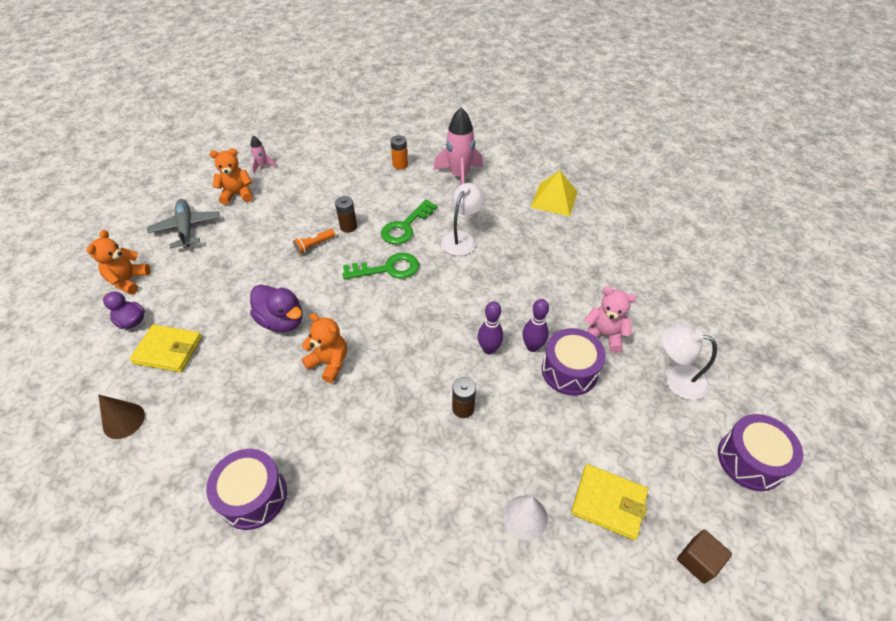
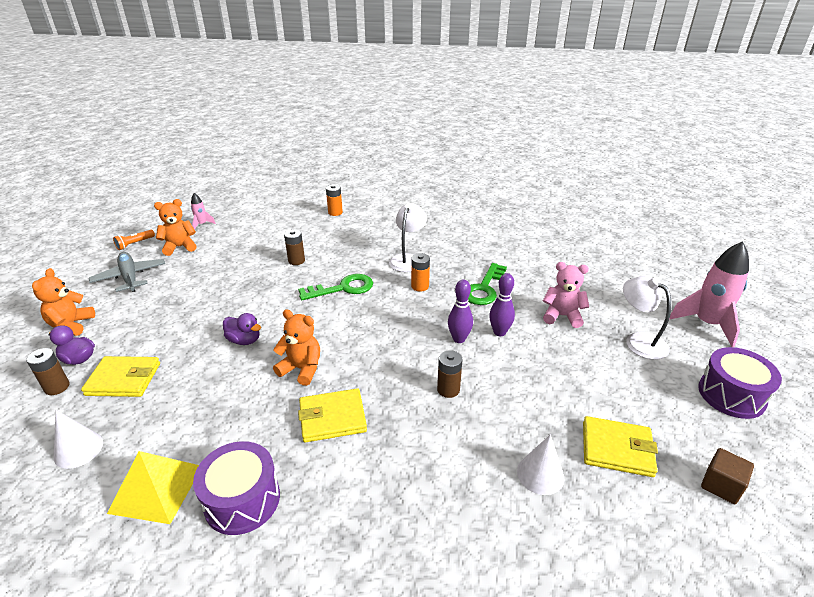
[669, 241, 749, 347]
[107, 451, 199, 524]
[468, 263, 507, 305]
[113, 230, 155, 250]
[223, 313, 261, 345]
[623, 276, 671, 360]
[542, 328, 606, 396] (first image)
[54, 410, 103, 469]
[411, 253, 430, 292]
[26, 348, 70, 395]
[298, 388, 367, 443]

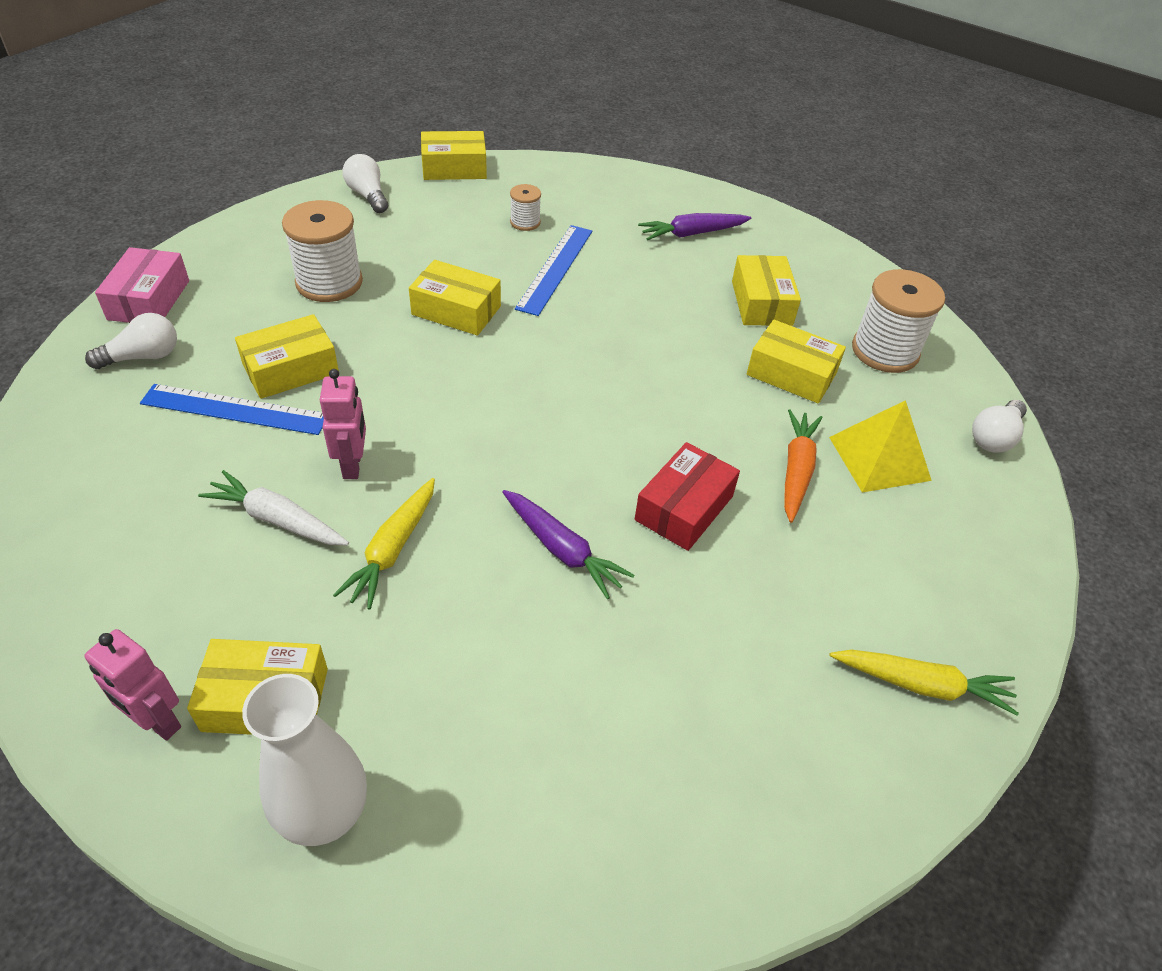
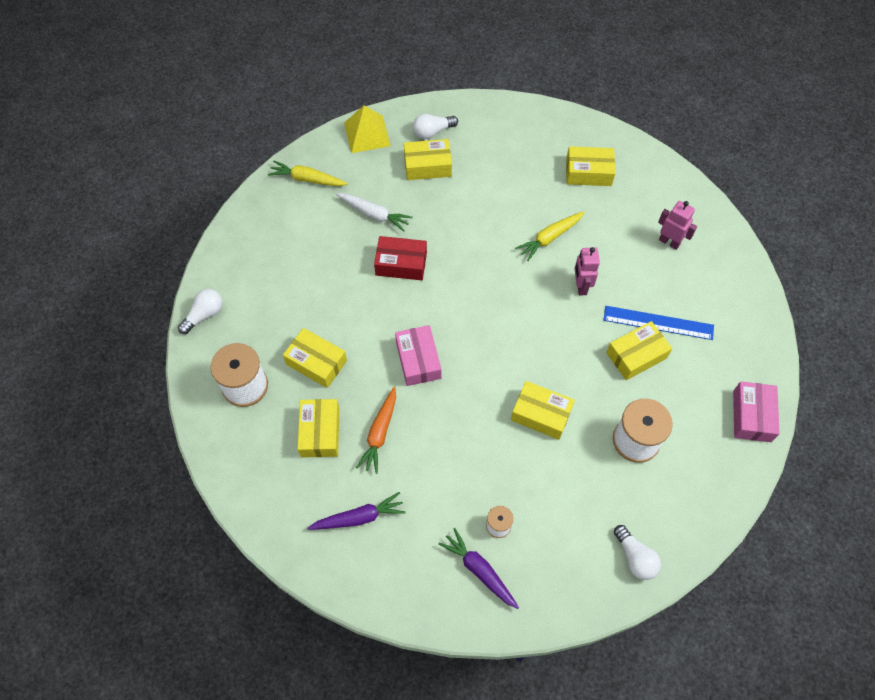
[404, 139, 452, 180]
[515, 225, 592, 316] (first image)
[413, 113, 458, 139]
[344, 105, 391, 153]
[356, 387, 396, 474]
[374, 236, 427, 280]
[336, 193, 413, 232]
[515, 211, 585, 261]
[439, 528, 519, 609]
[658, 201, 697, 250]
[242, 674, 367, 846] (first image)
[395, 325, 441, 386]

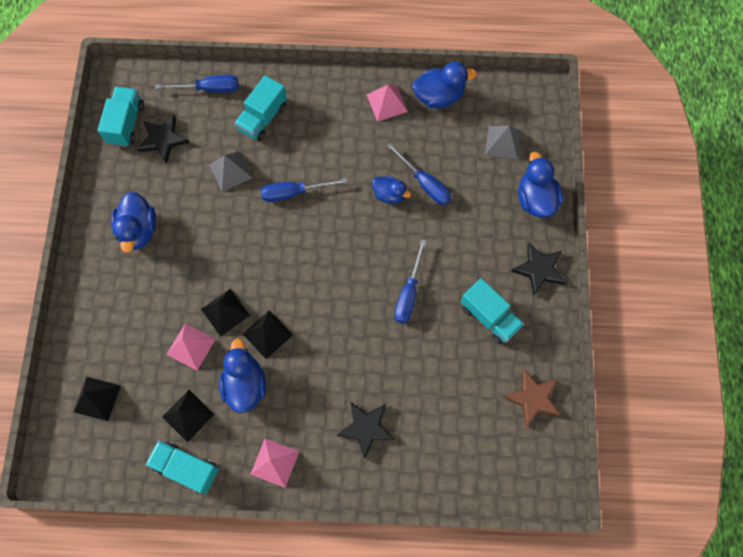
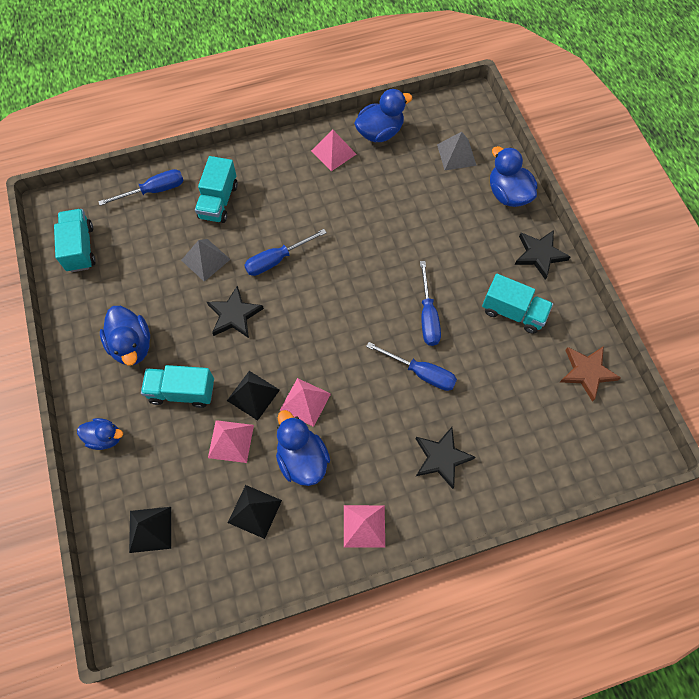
[207, 286, 264, 338]
[366, 342, 457, 391]
[77, 418, 123, 450]
[279, 378, 331, 427]
[141, 365, 214, 408]

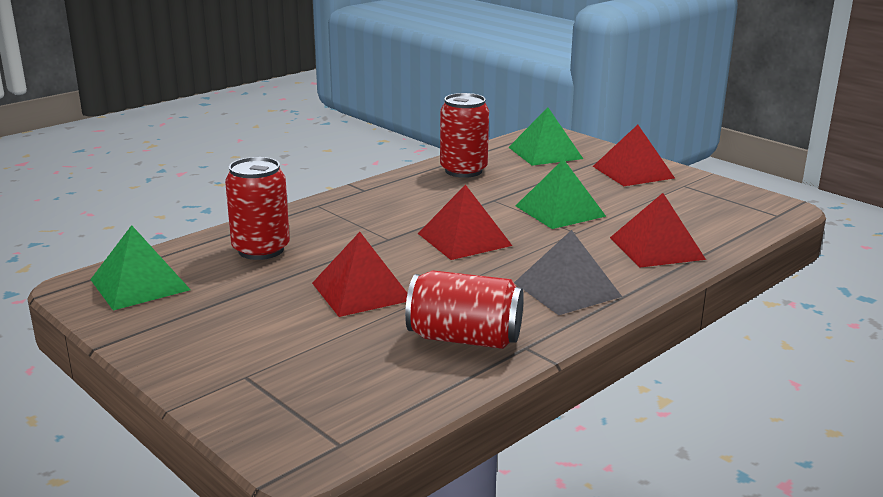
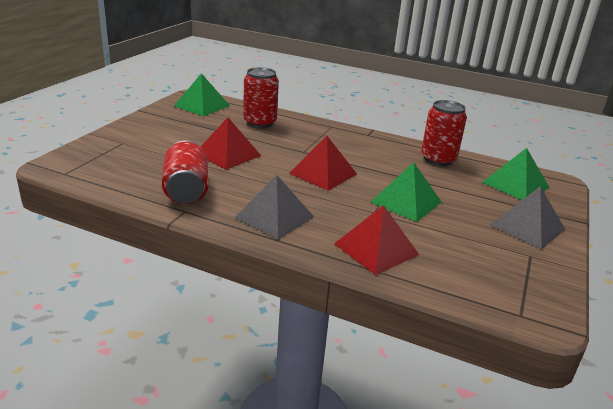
[490, 186, 565, 250]

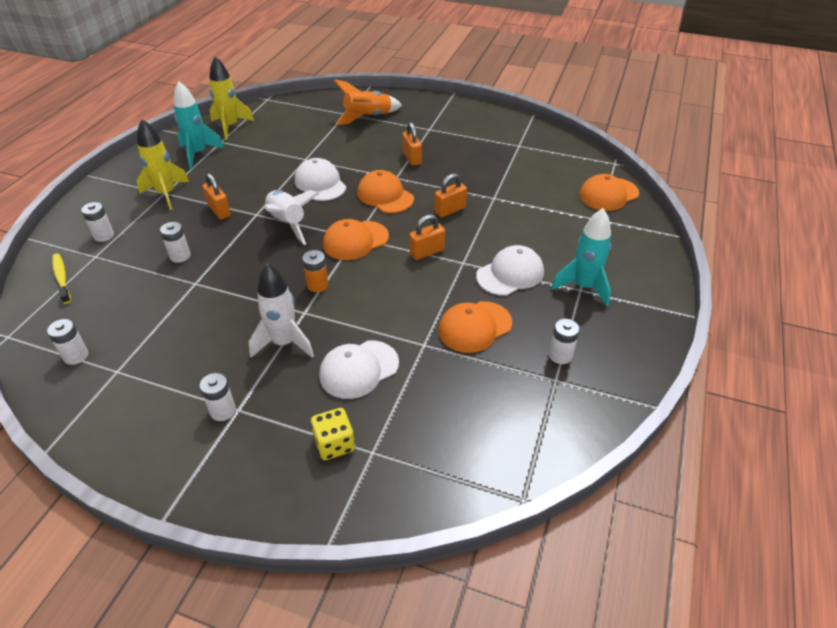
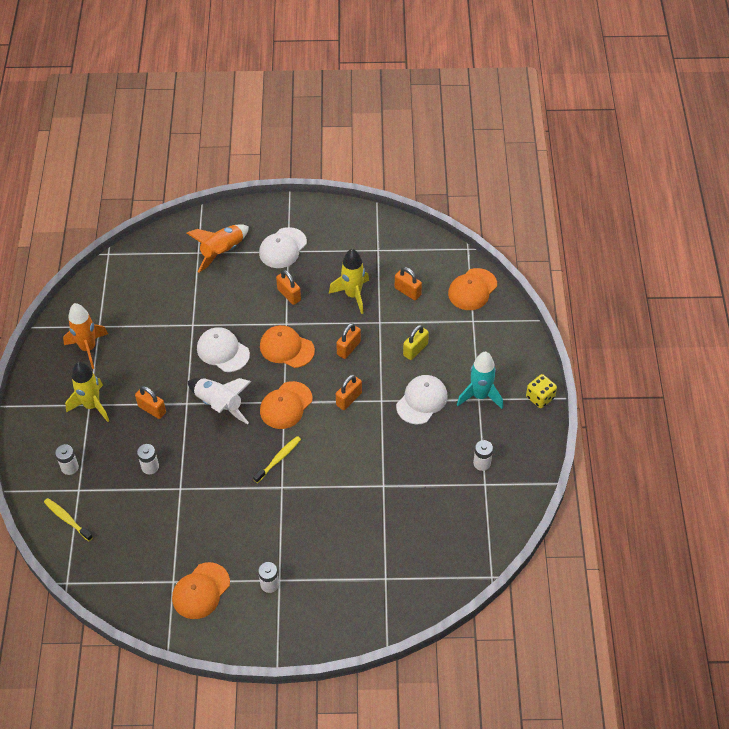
[329, 249, 369, 314]
[63, 303, 108, 369]
[253, 436, 301, 483]
[249, 264, 314, 358] (first image)
[172, 562, 230, 619]
[47, 319, 88, 365] (first image)
[259, 227, 307, 268]
[526, 374, 557, 408]
[395, 267, 422, 300]
[403, 325, 429, 360]

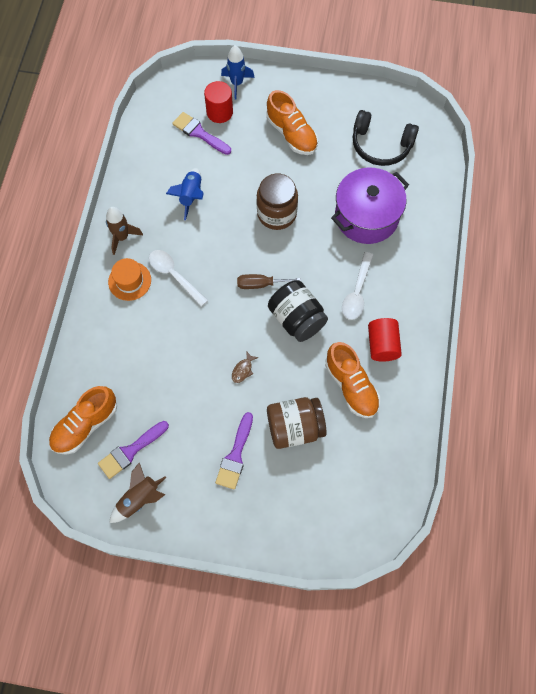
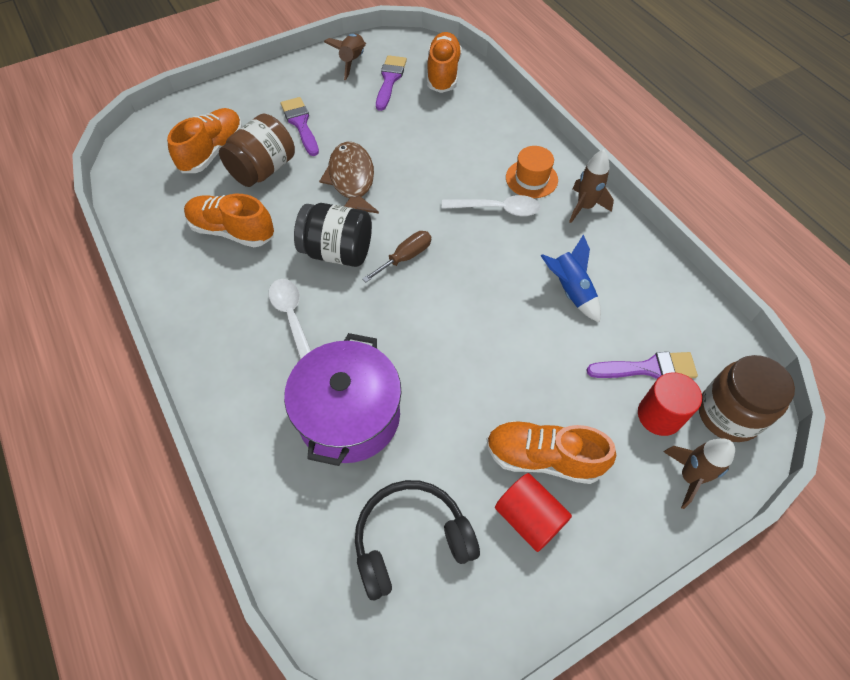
[664, 438, 735, 509]
[699, 355, 795, 442]
[495, 473, 572, 552]
[319, 142, 379, 213]
[167, 108, 242, 173]

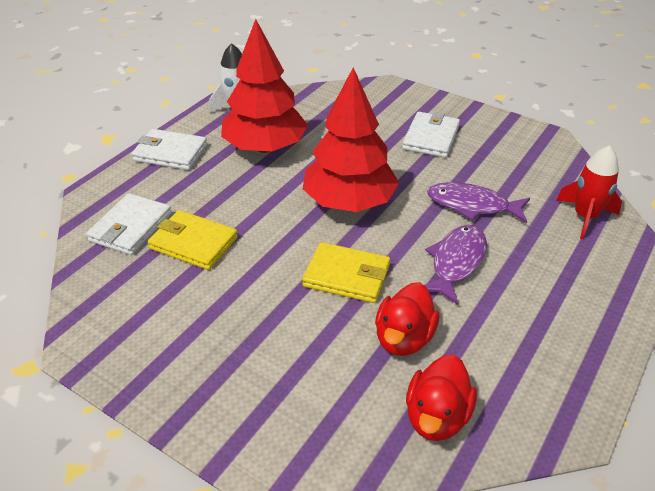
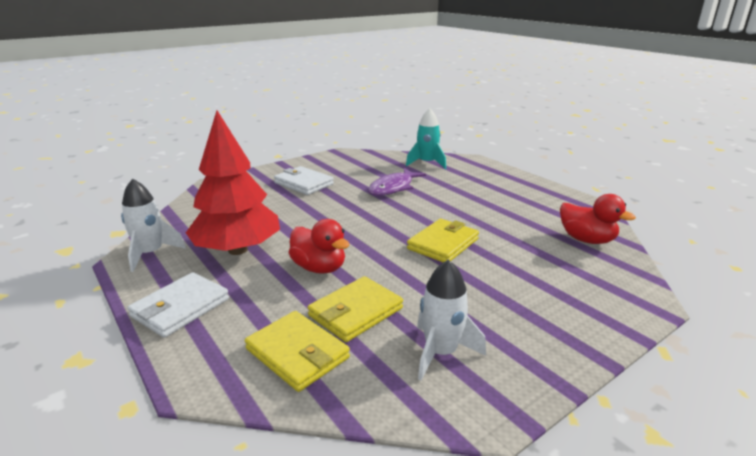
[303, 67, 399, 212] (first image)
[406, 108, 446, 169]
[245, 311, 350, 392]
[424, 225, 487, 305] (first image)
[288, 219, 349, 274]
[417, 259, 486, 381]

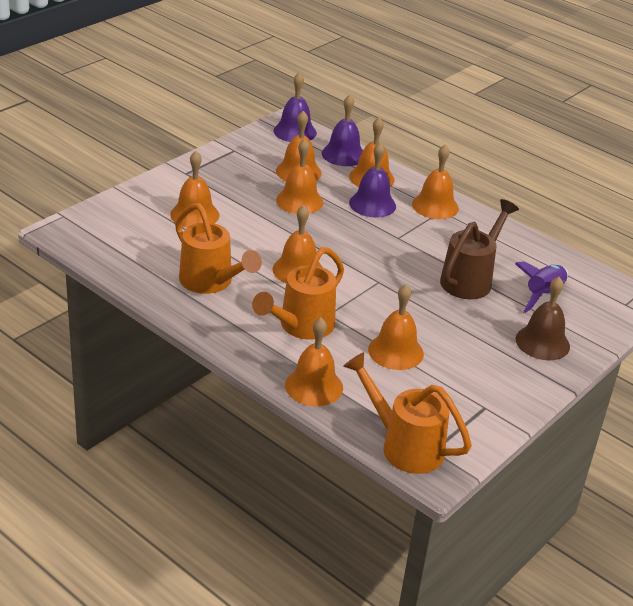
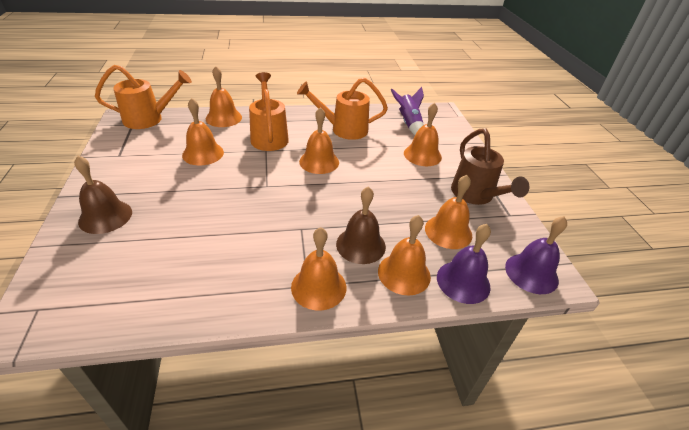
[276, 139, 323, 214] (first image)
[336, 186, 386, 264]
[451, 128, 529, 205]
[391, 87, 424, 135]

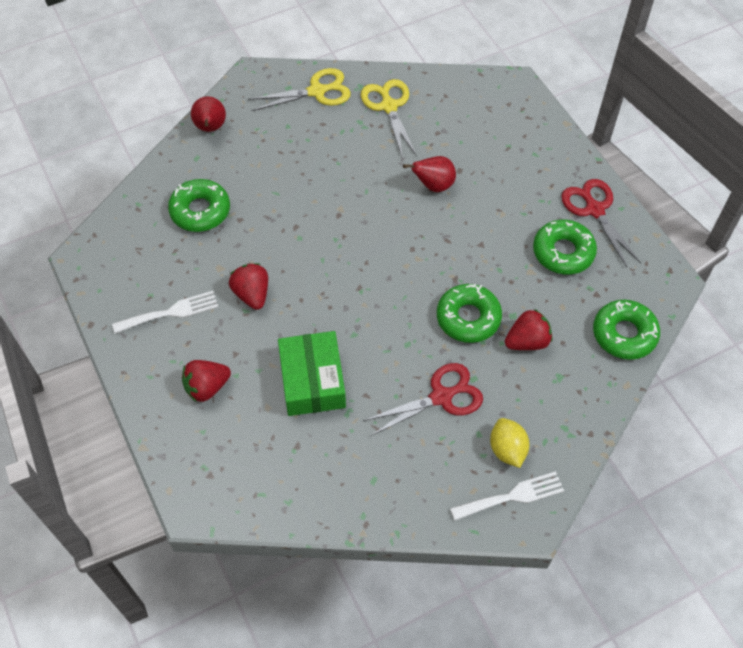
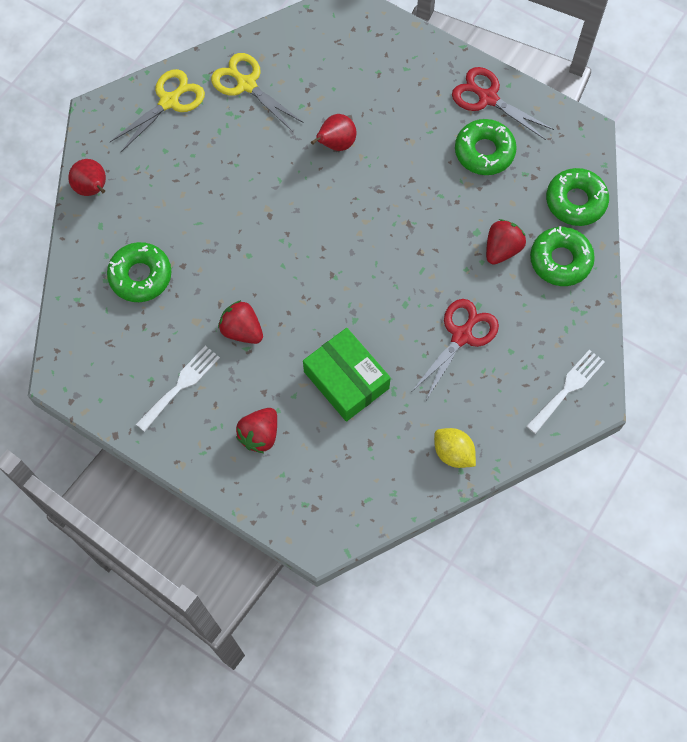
[530, 226, 595, 286]
[434, 428, 476, 468]

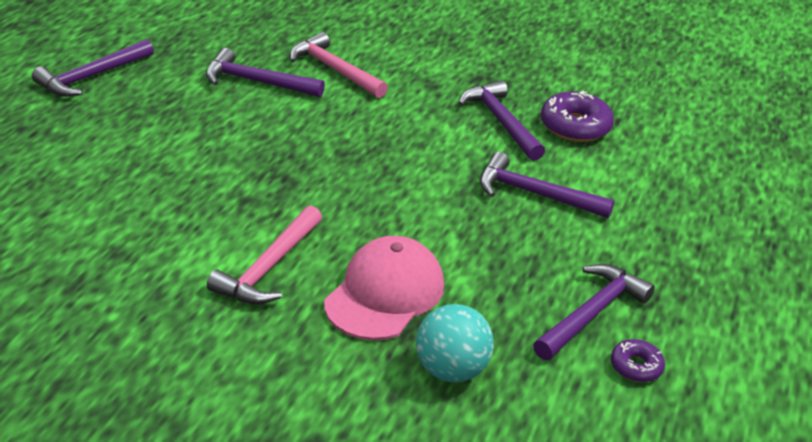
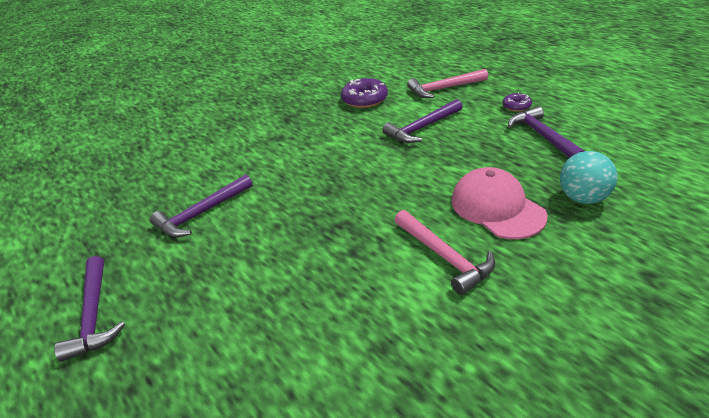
[407, 69, 488, 98]
[458, 80, 545, 161] (first image)
[503, 92, 532, 112]

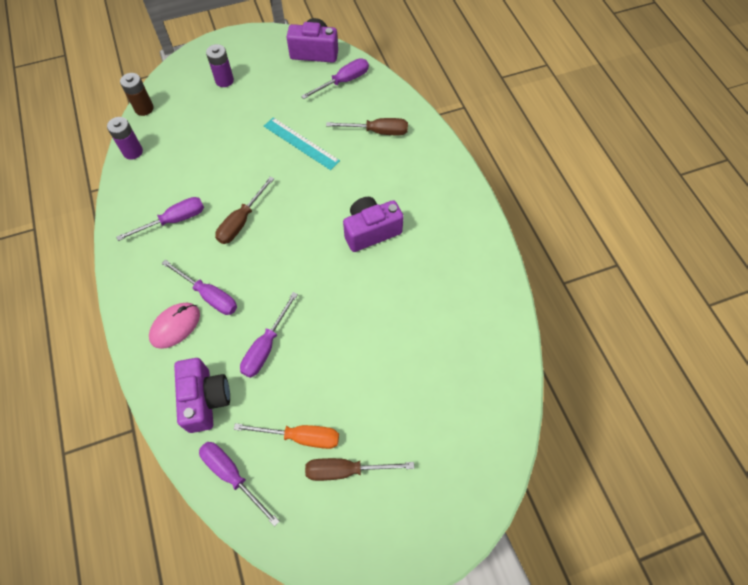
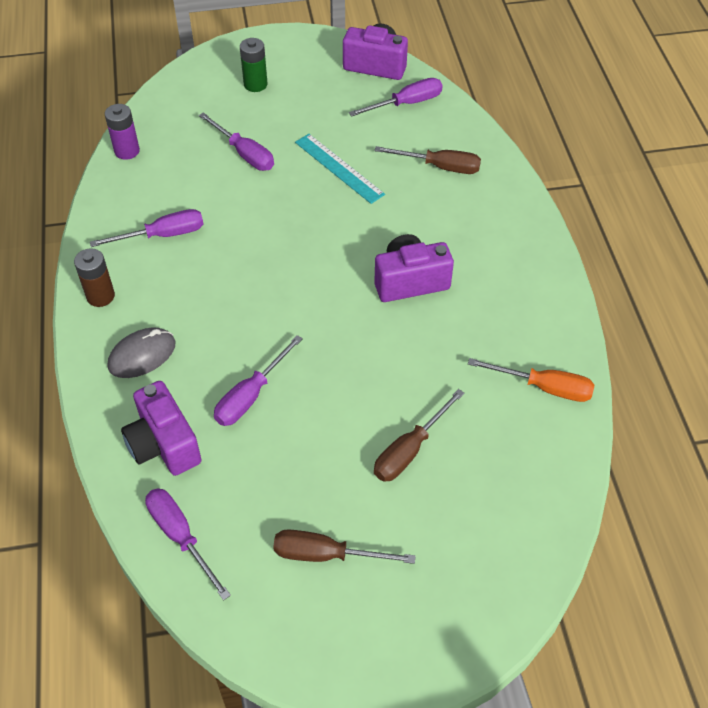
[240, 38, 267, 92]
[74, 248, 115, 307]
[374, 389, 465, 482]
[199, 112, 274, 171]
[108, 327, 175, 378]
[121, 381, 201, 476]
[468, 358, 595, 402]

